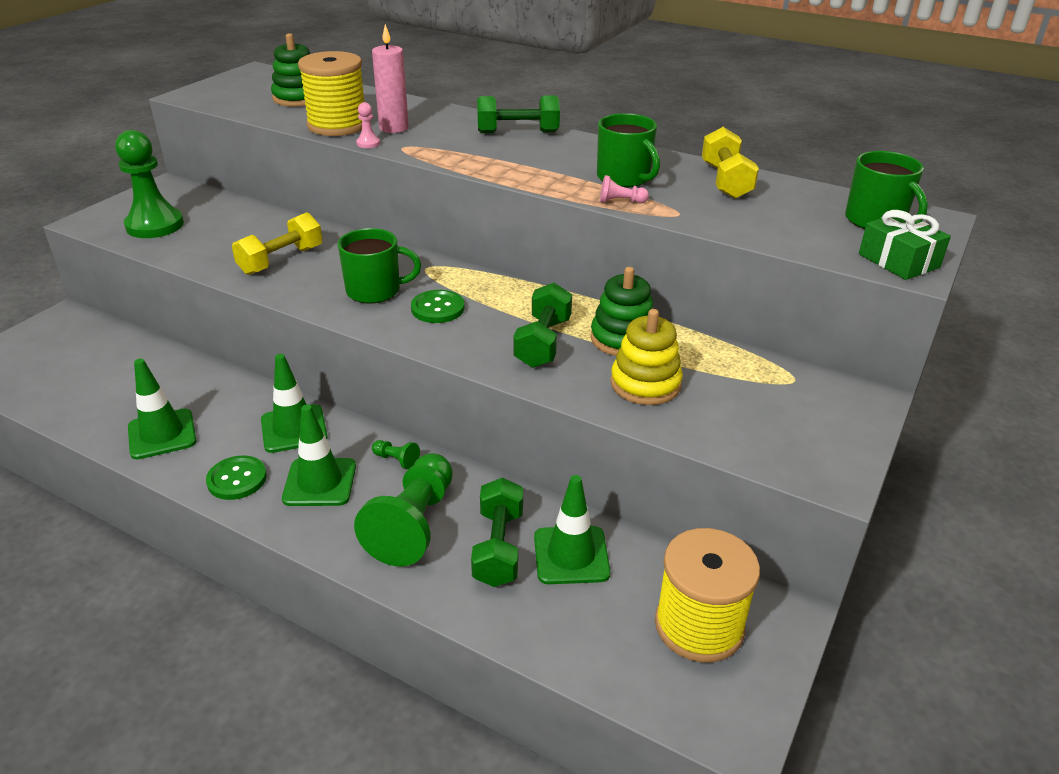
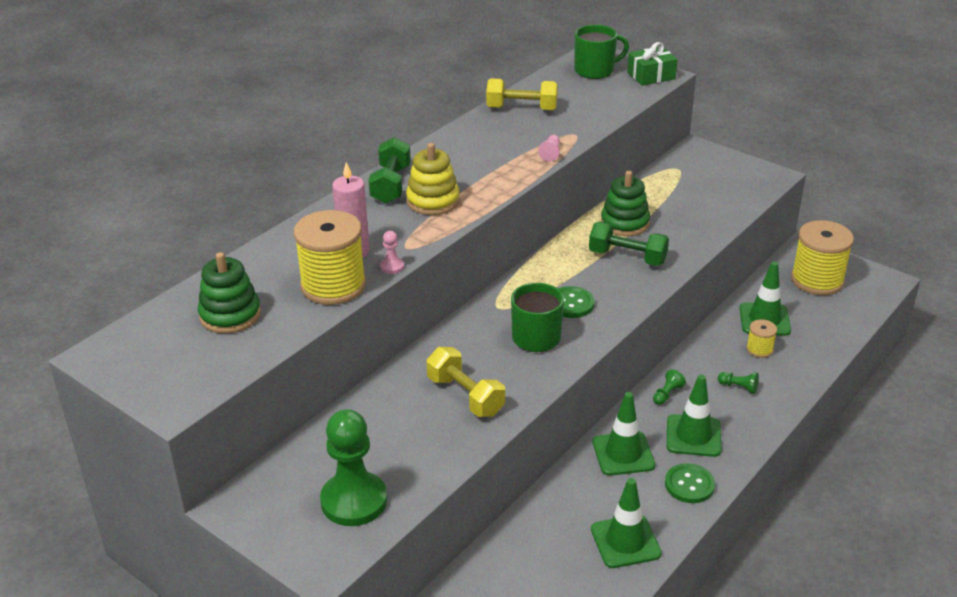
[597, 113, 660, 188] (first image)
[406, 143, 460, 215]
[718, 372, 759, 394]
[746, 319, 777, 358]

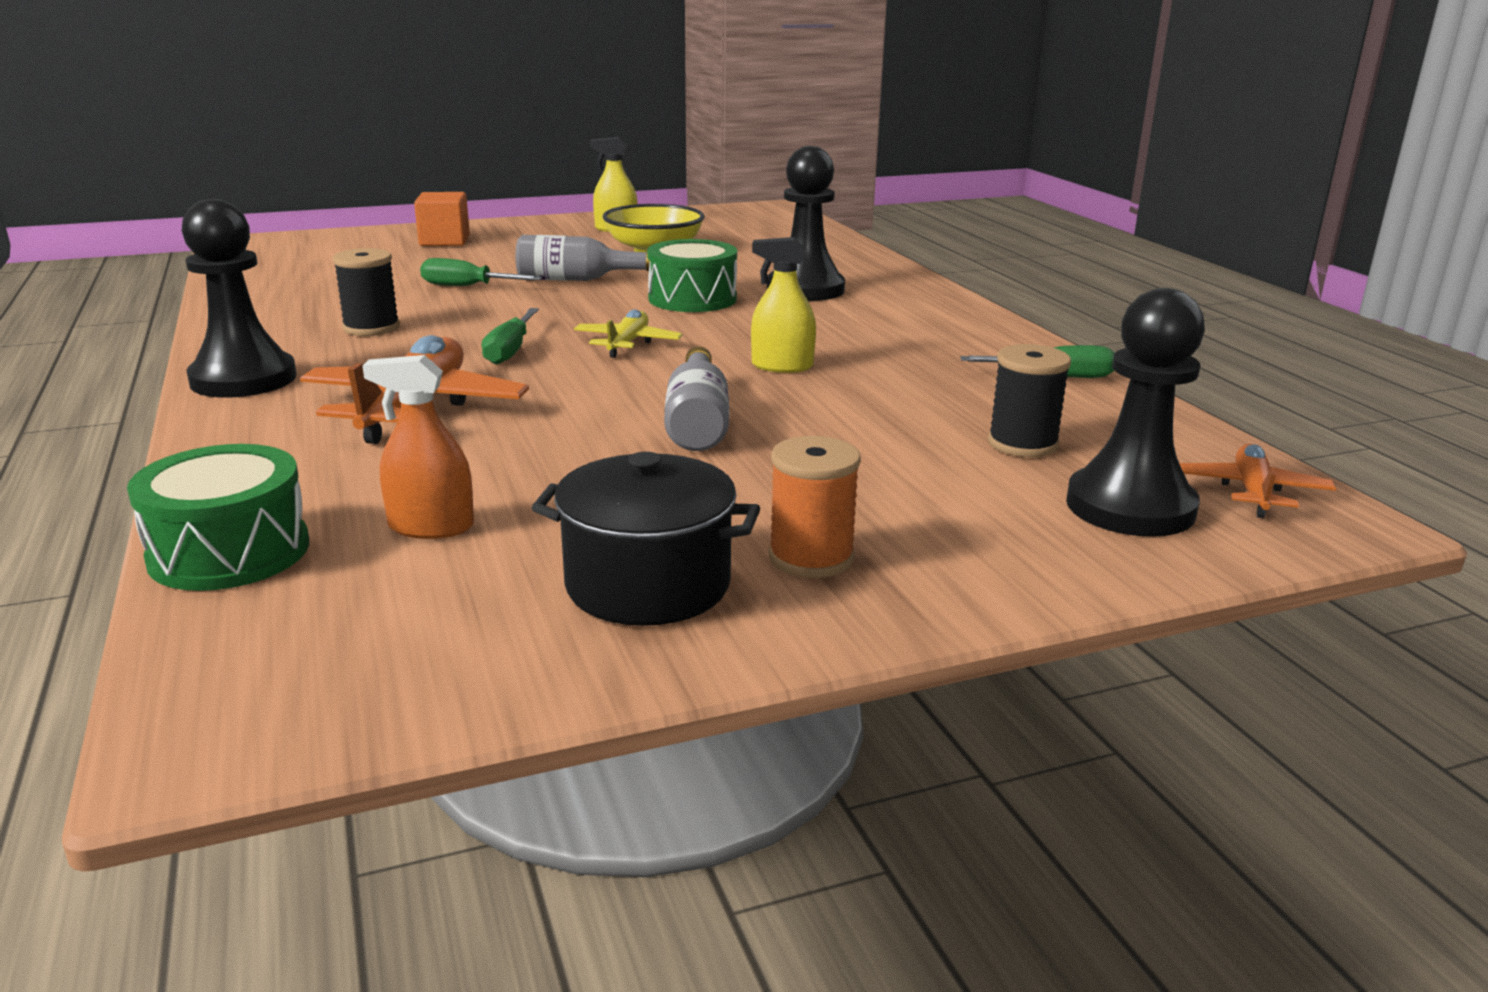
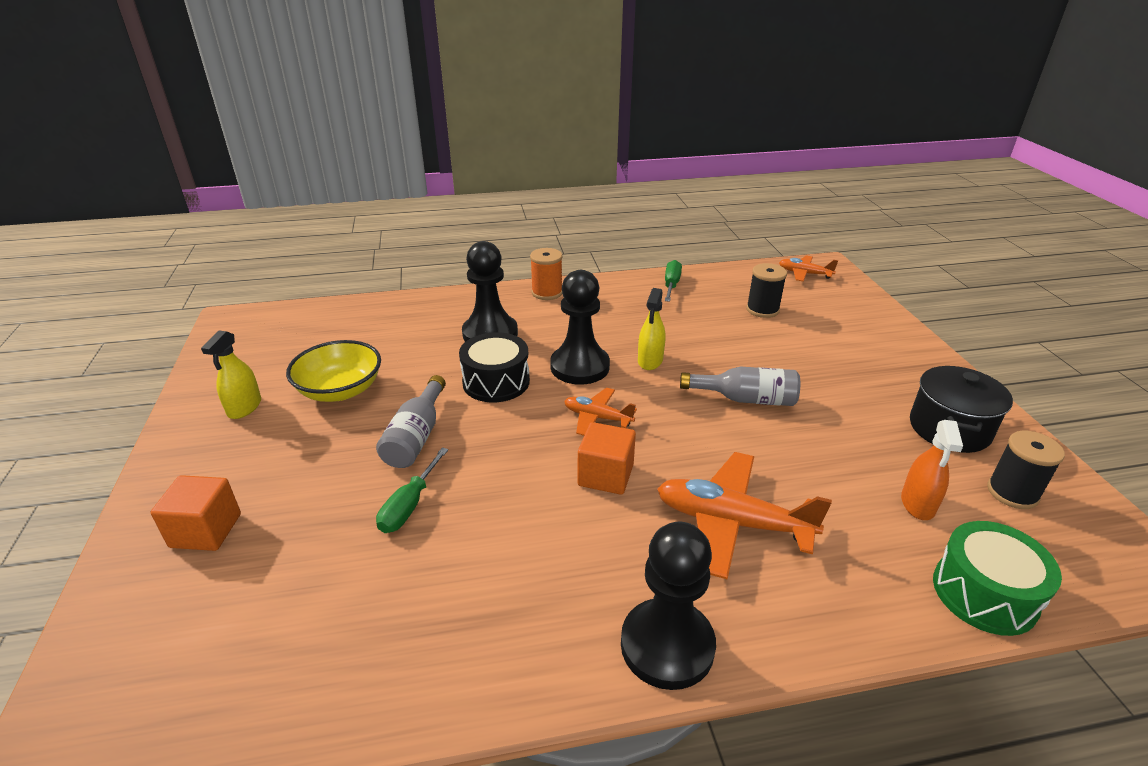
[459, 332, 530, 402]
[987, 431, 1065, 509]
[550, 270, 610, 385]
[578, 422, 636, 495]
[564, 388, 637, 436]
[530, 248, 562, 300]

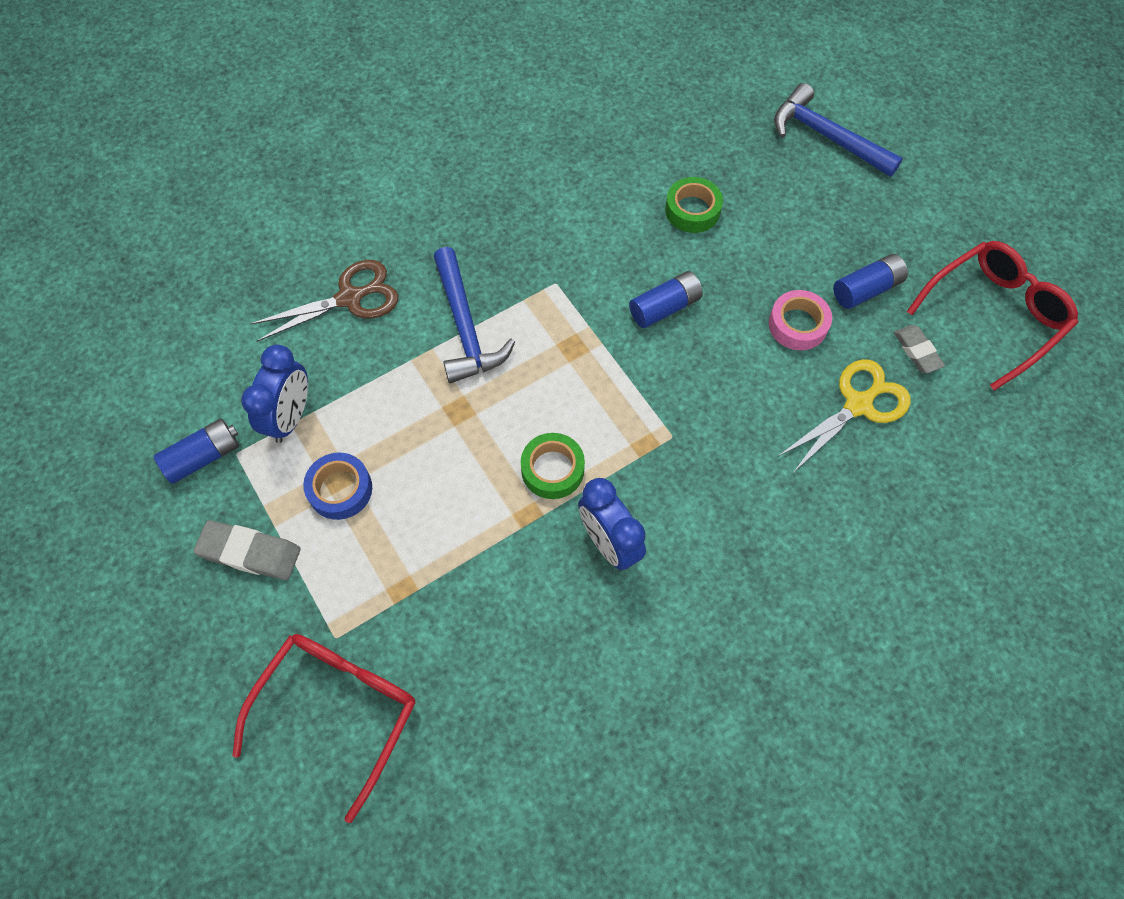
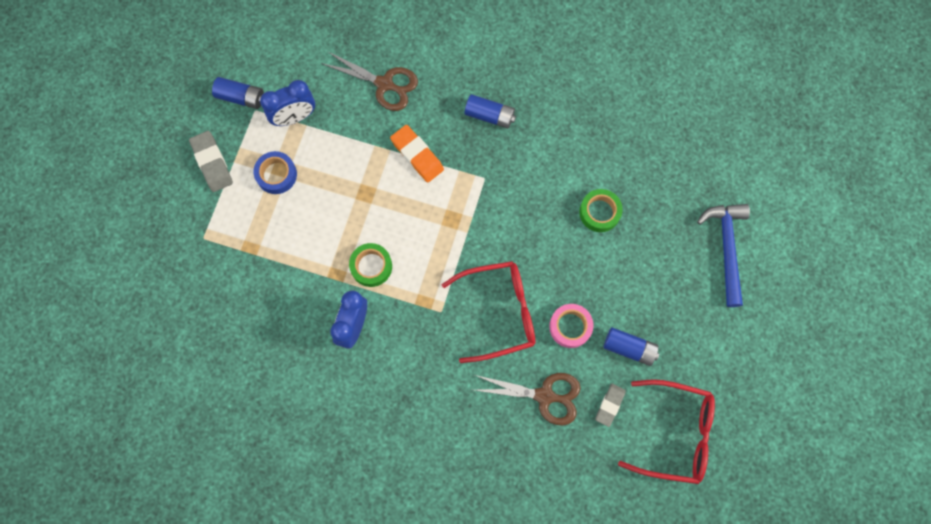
[390, 125, 444, 182]
[464, 94, 516, 129]
[474, 373, 581, 426]
[442, 261, 535, 363]

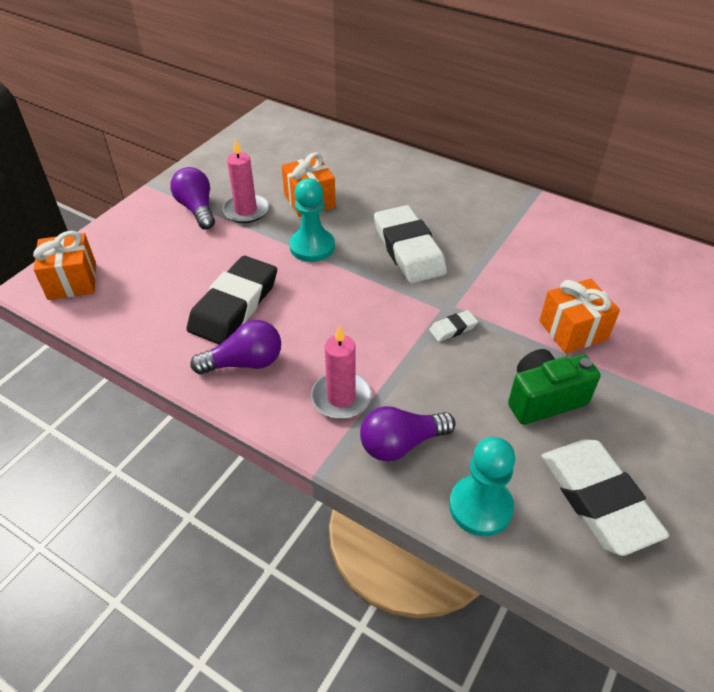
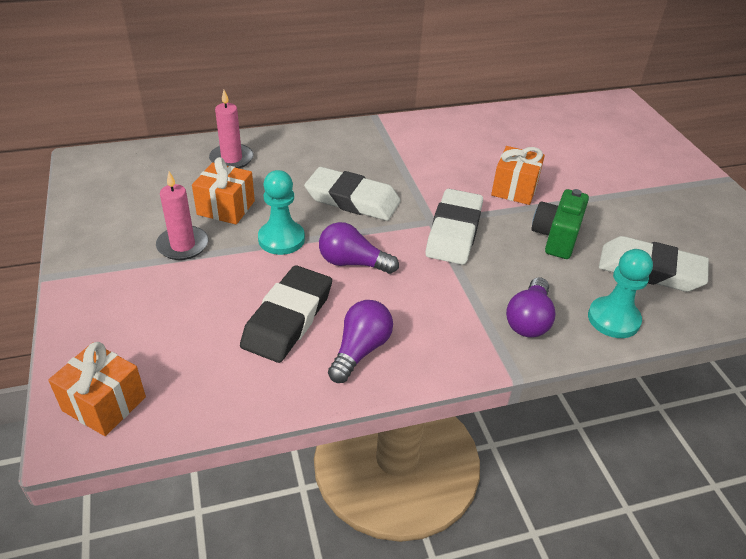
[319, 222, 399, 274]
[240, 265, 332, 363]
[426, 189, 483, 265]
[209, 90, 254, 169]

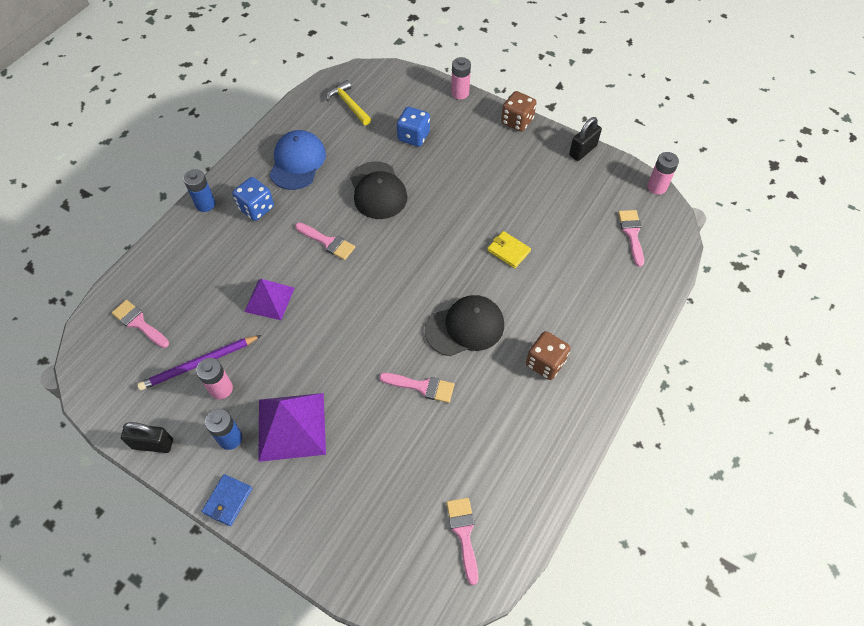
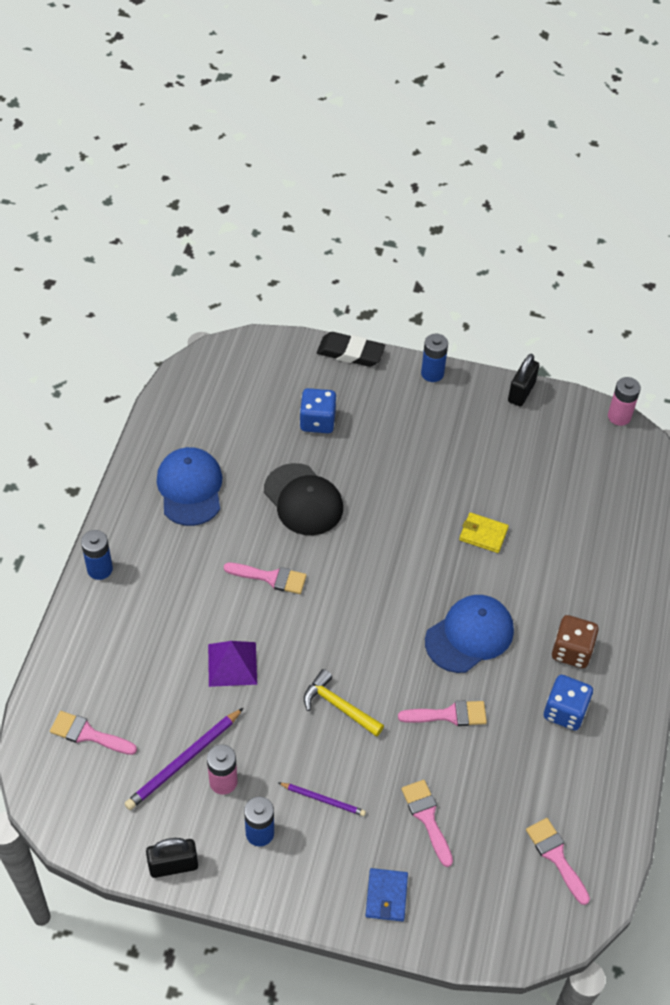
[317, 332, 385, 367]
[304, 669, 384, 737]
[421, 334, 448, 382]
[544, 675, 593, 731]
[401, 780, 453, 867]
[425, 595, 514, 673]
[279, 783, 366, 816]
[366, 868, 408, 921]

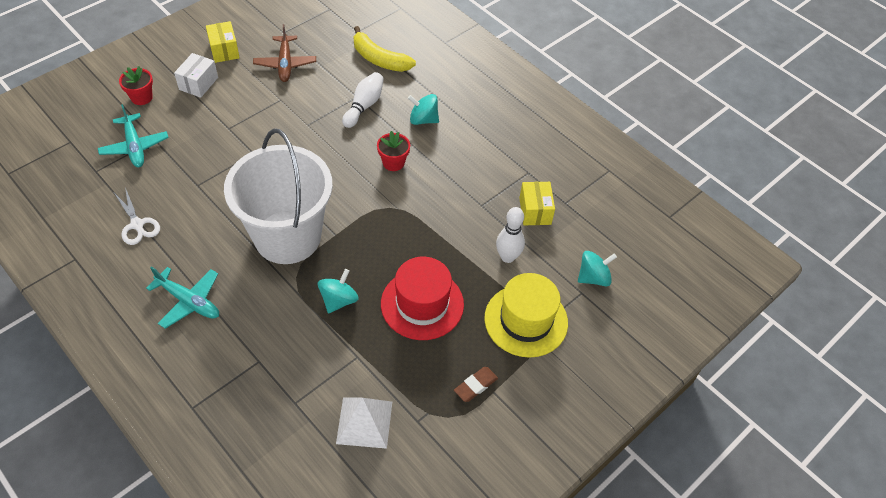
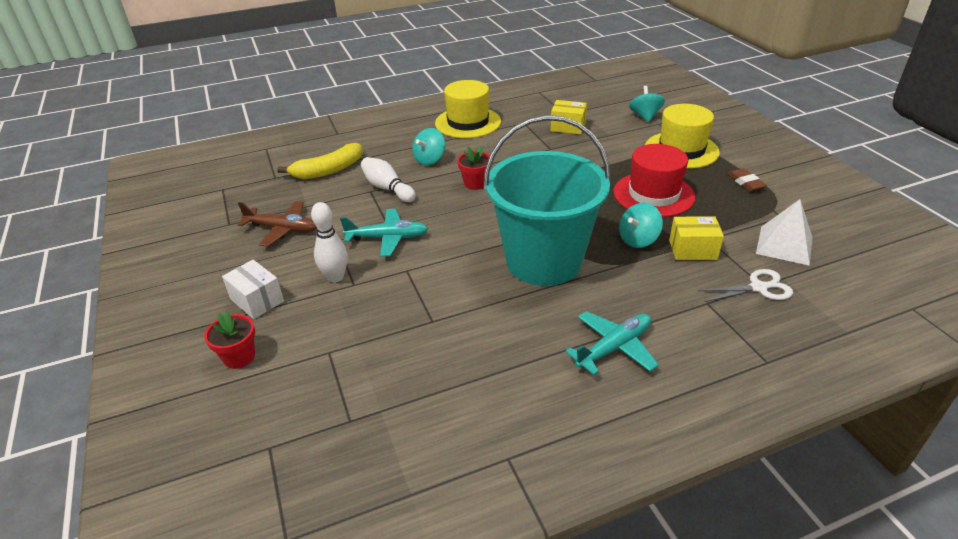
[669, 216, 724, 260]
[340, 209, 428, 257]
[483, 115, 611, 286]
[698, 269, 793, 302]
[311, 202, 348, 283]
[619, 203, 663, 248]
[435, 80, 501, 138]

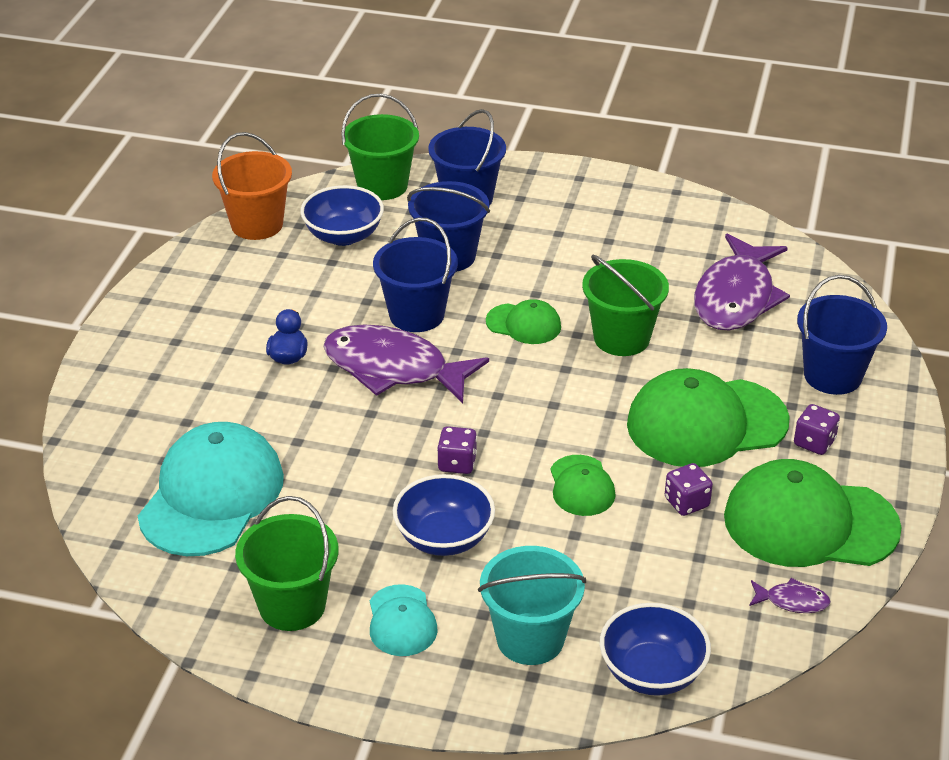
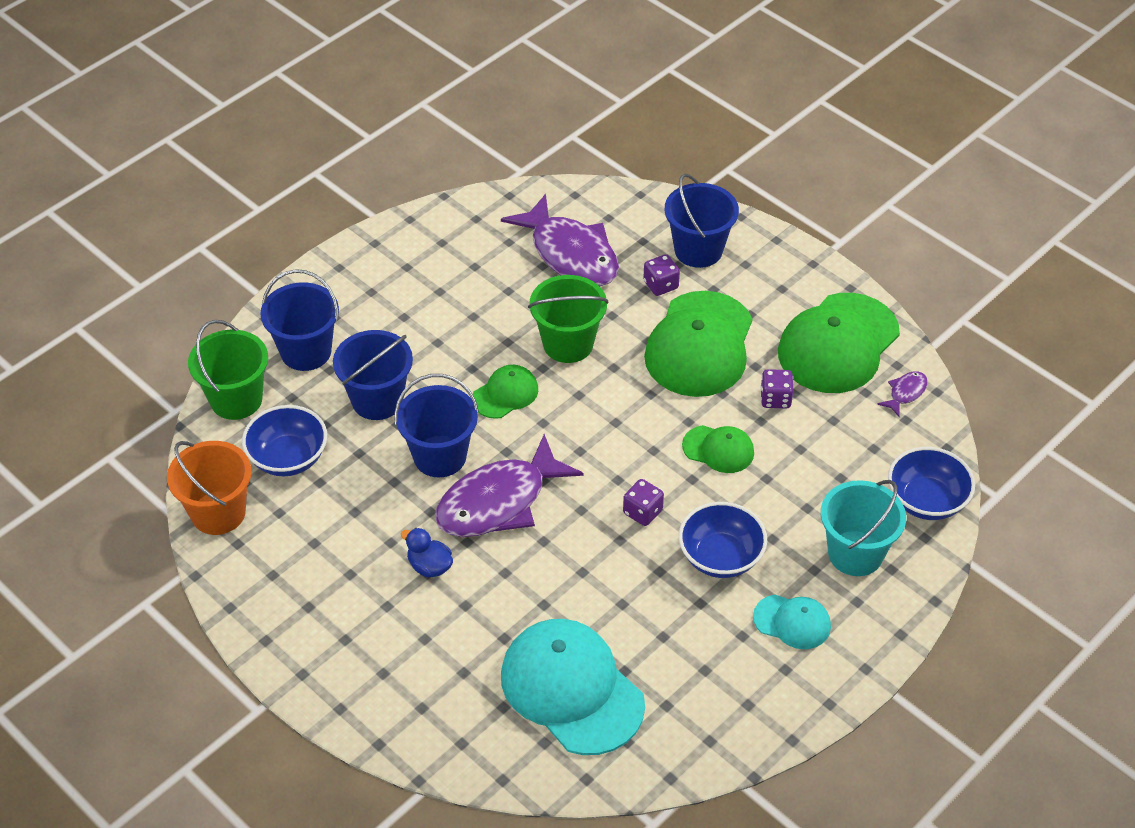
[643, 254, 680, 296]
[235, 496, 339, 631] (first image)

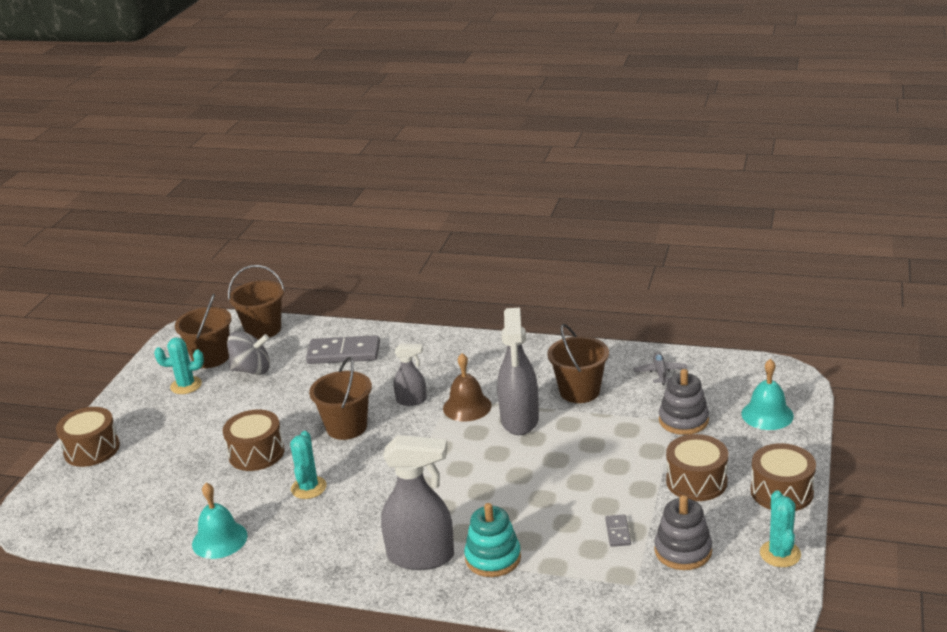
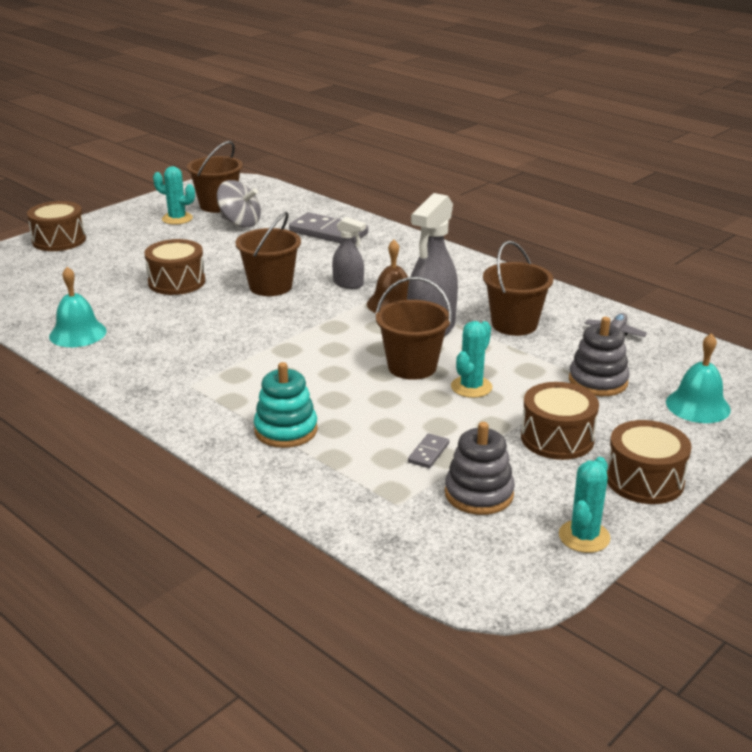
[376, 277, 452, 380]
[451, 321, 492, 398]
[381, 435, 454, 570] (first image)

